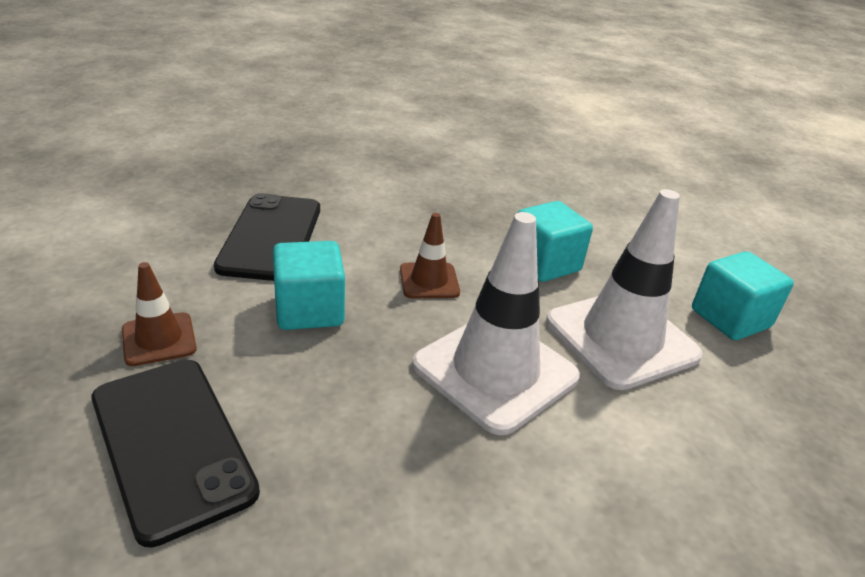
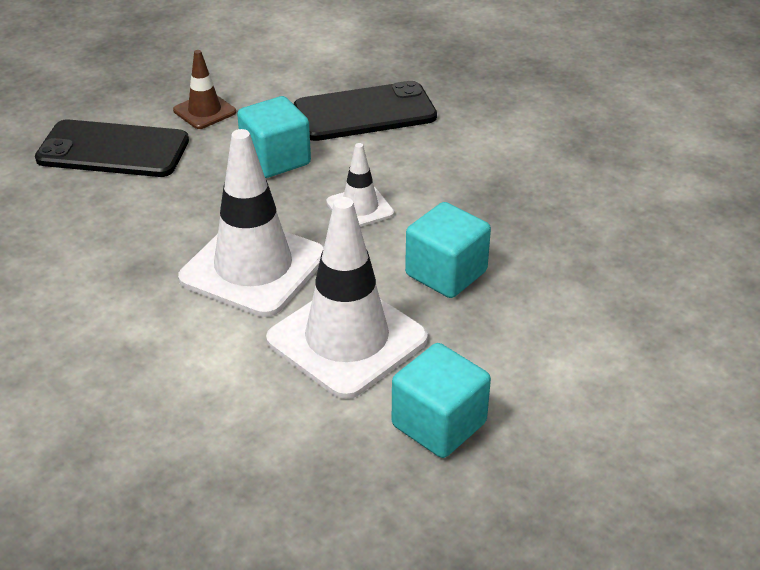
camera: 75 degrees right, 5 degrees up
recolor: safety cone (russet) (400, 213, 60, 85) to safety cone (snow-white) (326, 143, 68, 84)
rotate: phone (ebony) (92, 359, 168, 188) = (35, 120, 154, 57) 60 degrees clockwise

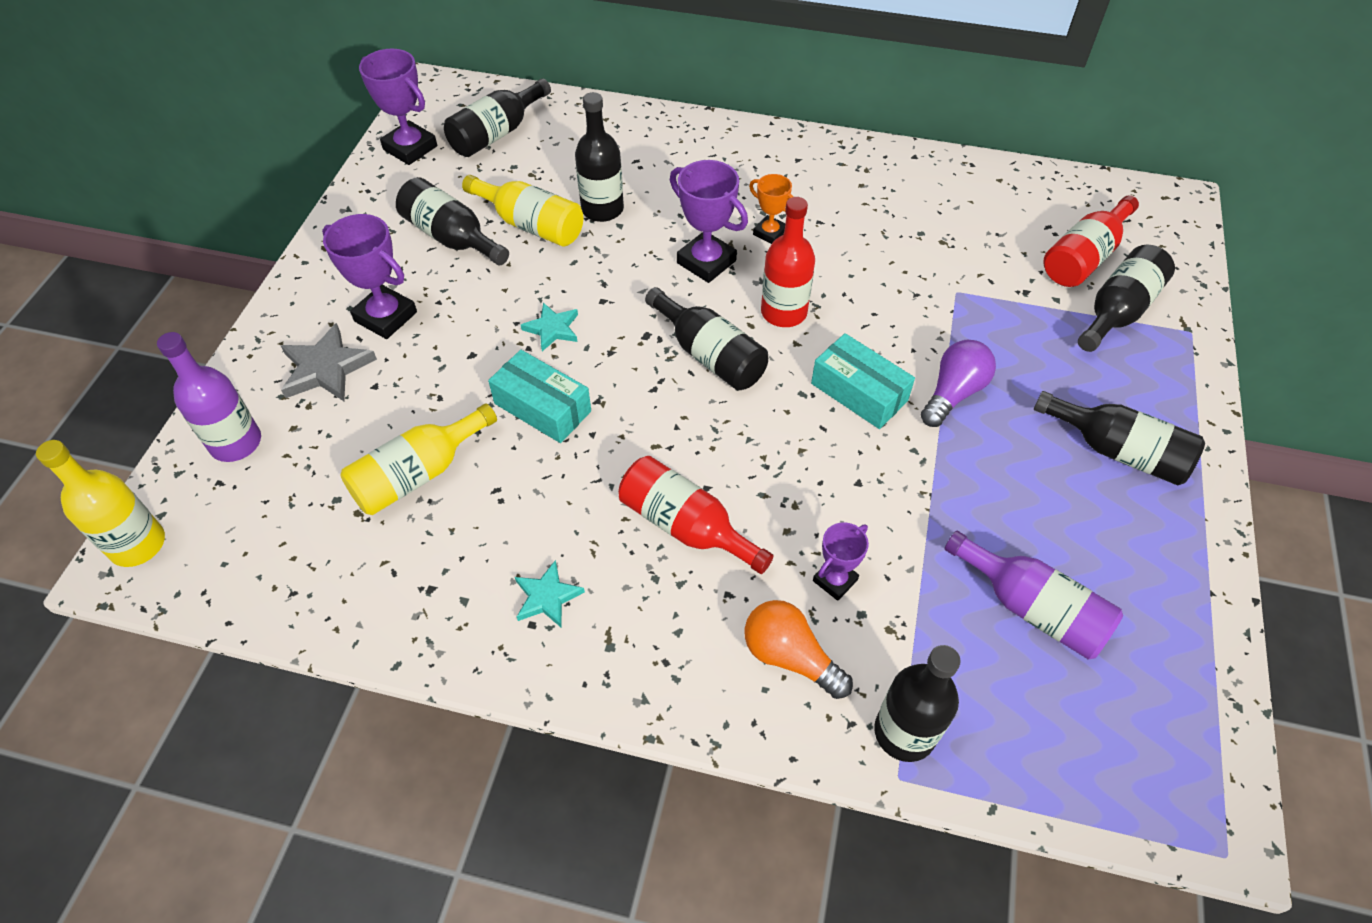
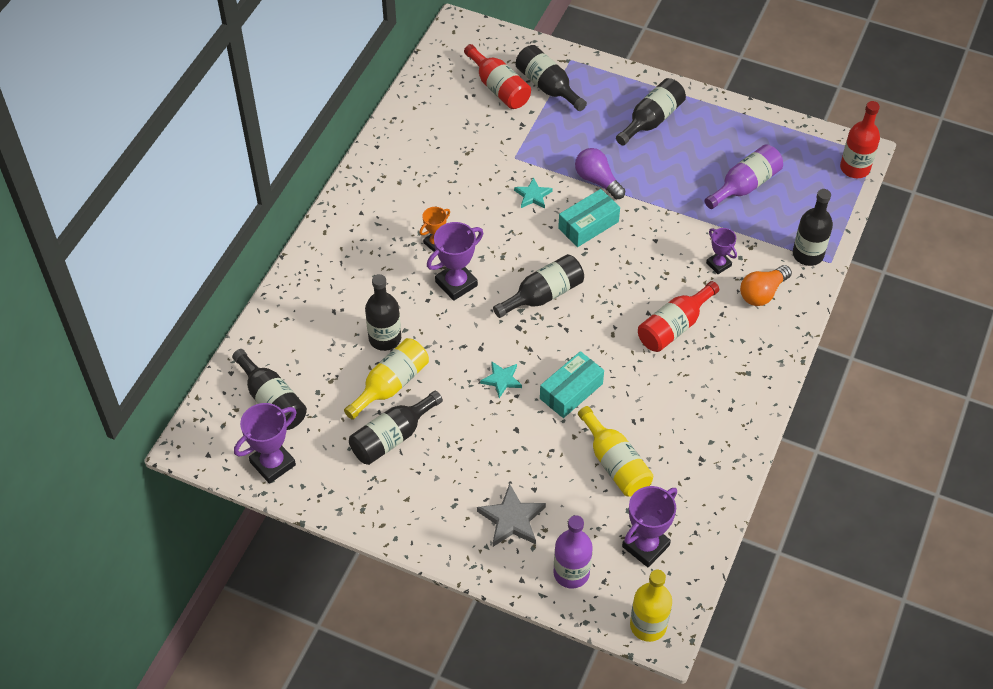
camera: 80 degrees left, 0 degrees up
move: award cup (violet) (322, 214, 95, 125) to (622, 486, 55, 81); star (turquoise) (515, 560, 70, 68) to (514, 177, 39, 32); bottle (red) (761, 197, 54, 130) to (840, 101, 40, 77)

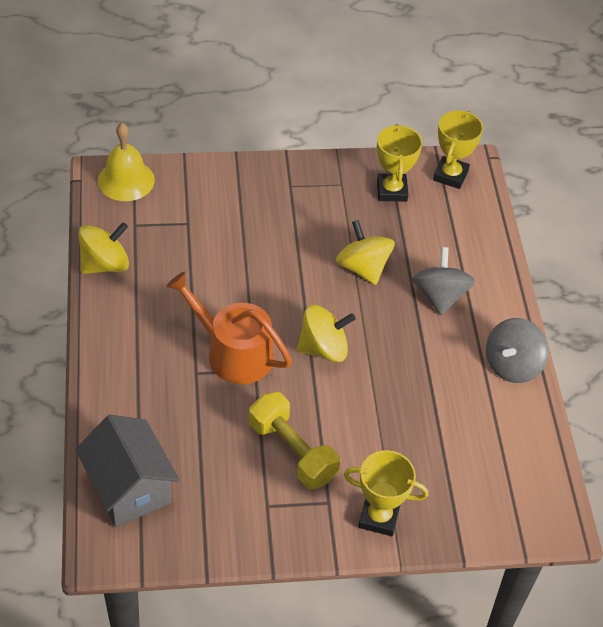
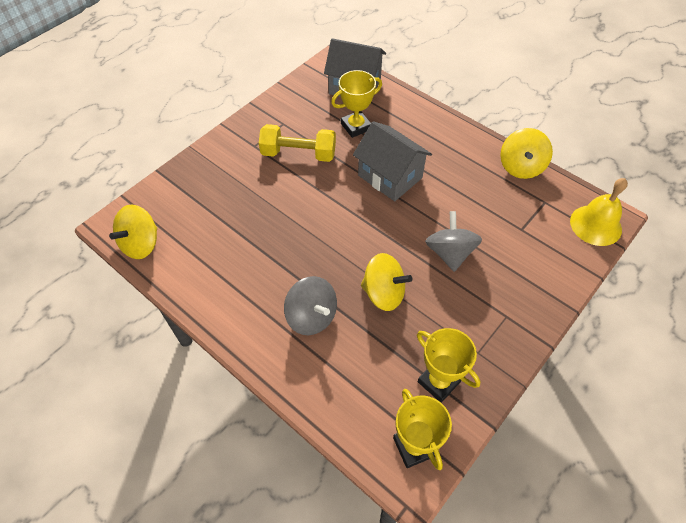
camera: 140 degrees right, 5 degrees up
move: toy top (bright yellow) (297, 305, 59, 57) to (109, 205, 48, 54); award cup (bright yellow) (344, 450, 85, 86) to (331, 70, 51, 68); toy top (grey) (486, 318, 63, 65) to (425, 211, 57, 61)
replace: watering can (orange) (166, 272, 126, 112) to house (grey) (353, 121, 79, 80)

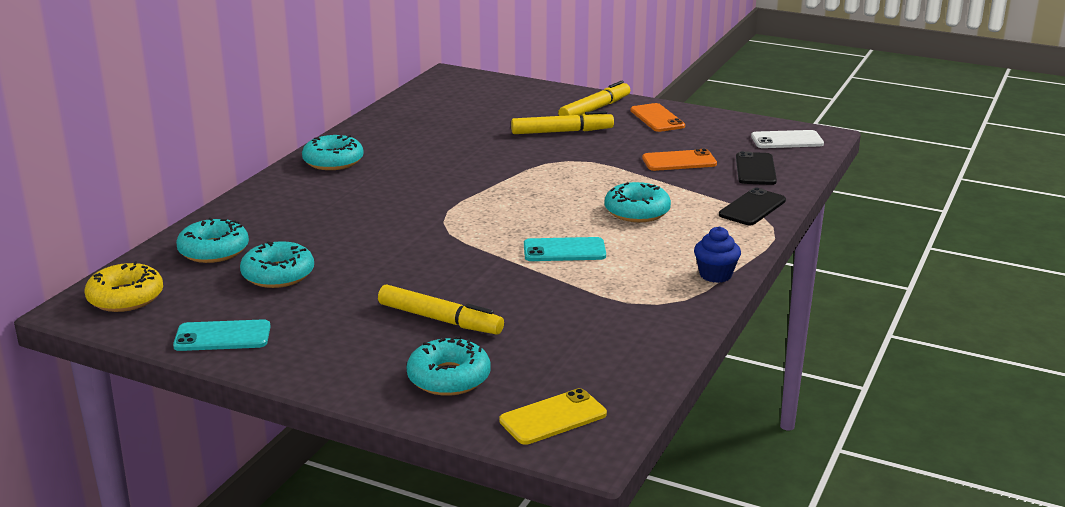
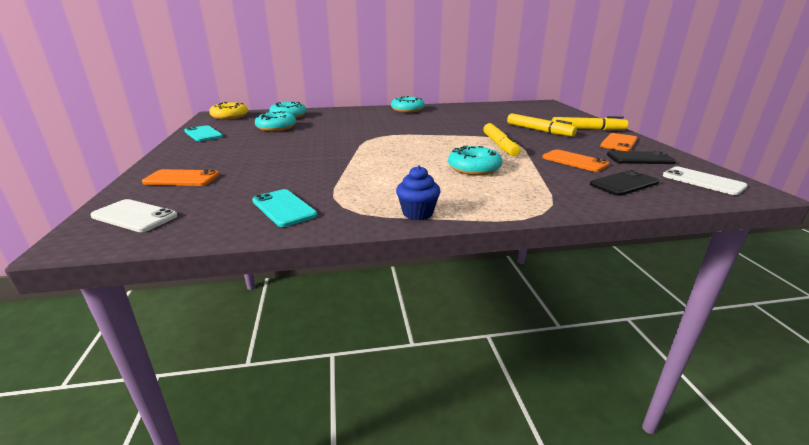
camera: 55 degrees right, 0 degrees up
move: felt pen (bright yellow) (378, 284, 126, 51) to (483, 123, 38, 33); phone (turquoise) (524, 237, 82, 24) to (252, 189, 65, 38); phone (ebony) (719, 188, 67, 37) to (607, 151, 69, 13)
replace: glazed donut (turquoise) (407, 336, 84, 60) to phone (orange) (142, 169, 78, 17)
recolor: phone (bright yellow) (499, 388, 108, 57) to phone (snow-white) (90, 199, 87, 33)

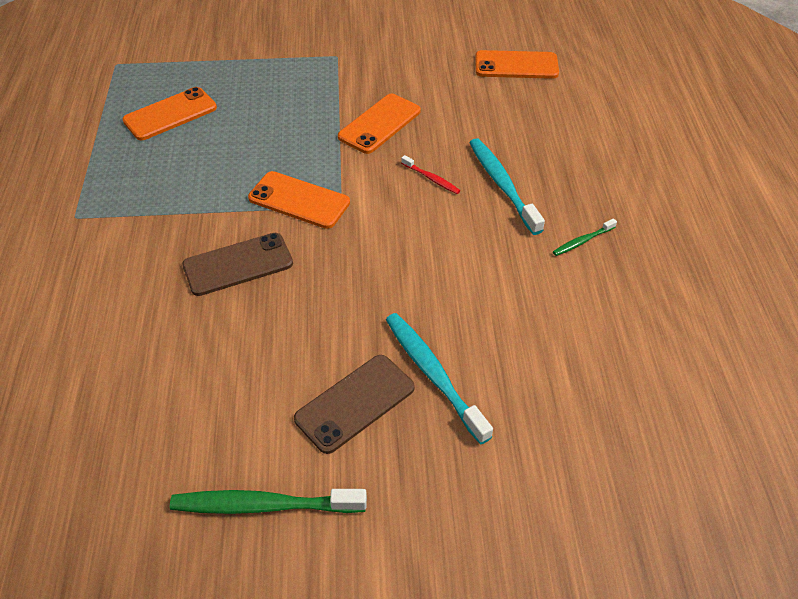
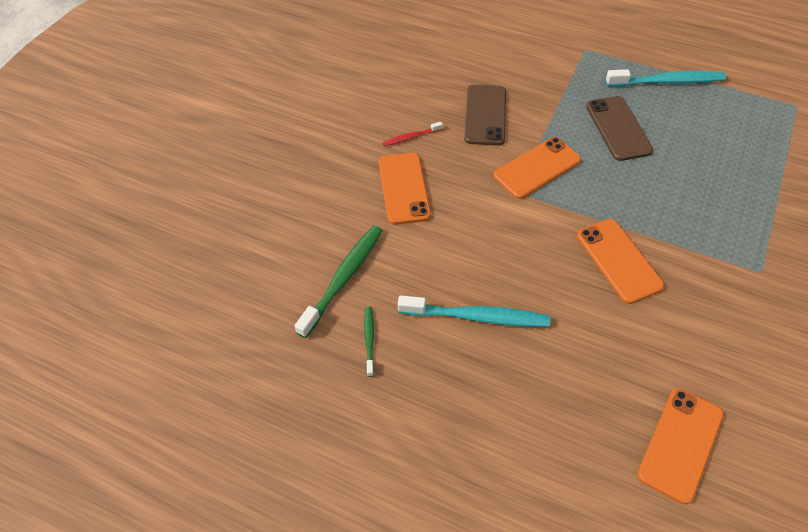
camera: 120 degrees right, 5 degrees up
move: phone (orange) (123, 87, 94, 53) to (379, 153, 52, 72); toothbrush (green) (170, 489, 197, 25) to (295, 225, 88, 113); phone (russet) (294, 355, 121, 99) to (586, 96, 67, 65); toothbrush (turquoise) (386, 313, 107, 131) to (606, 69, 120, 18); toothbrush (red) (401, 155, 59, 39) to (382, 122, 61, 24)

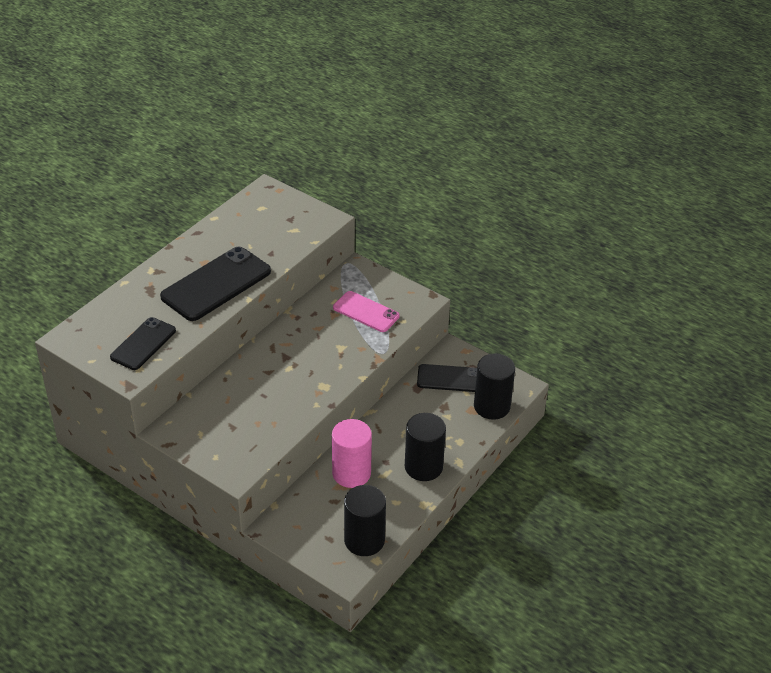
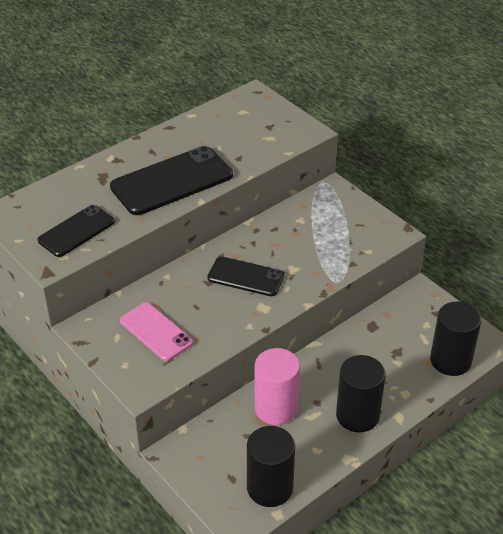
camera: 15 degrees right, 0 degrees up
move: phone (rose-pink) (333, 291, 67, 41) to (120, 302, 73, 59); phone (ebony) (417, 364, 60, 28) to (207, 256, 78, 40)

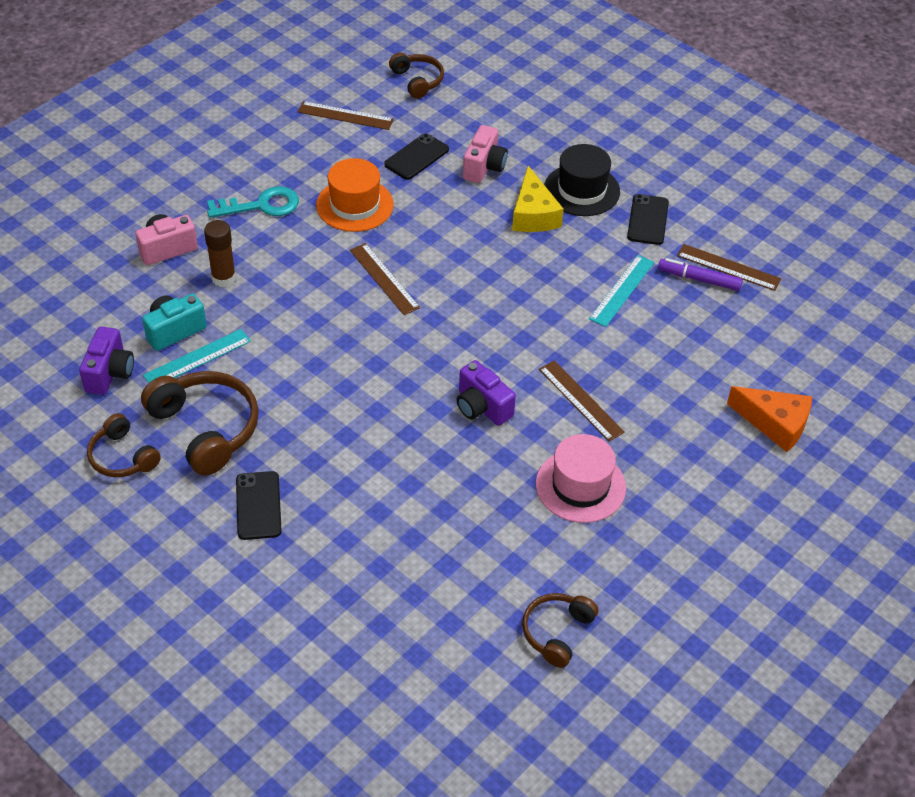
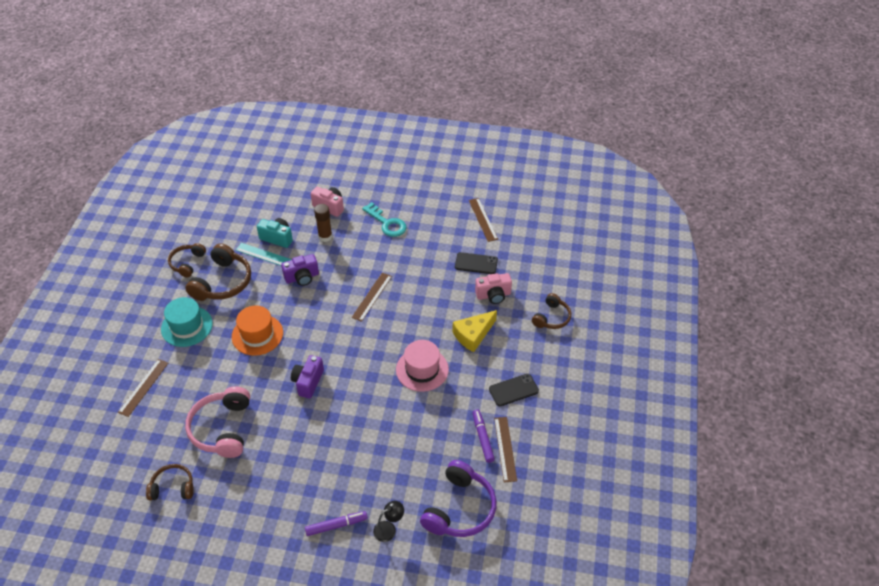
camera: 60 degrees right, 0 degrees up
delete: hat (ebony) (544, 144, 76, 72); ruler (turquoise) (589, 255, 65, 72)
insert: headset (rose-pink) (185, 386, 65, 72); felt pen (violet) (305, 511, 63, 25); headset (violet) (420, 460, 76, 77)
move: compact camera (violet) (79, 326, 55, 69) to (281, 254, 38, 32); hat (orange) (316, 158, 78, 74) to (232, 305, 51, 51); headset (russet) (389, 53, 55, 46) to (532, 293, 39, 36); hat (rose-pink) (536, 434, 90, 89) to (396, 340, 53, 52); ruler (russet) (539, 360, 86, 81) to (118, 359, 50, 58)
replace: phone (ebony) (236, 471, 46, 69) to hat (turquoise) (161, 297, 52, 50); cheese wedge (orange) (727, 386, 85, 66) to reading lamp (ebony) (373, 501, 31, 41)

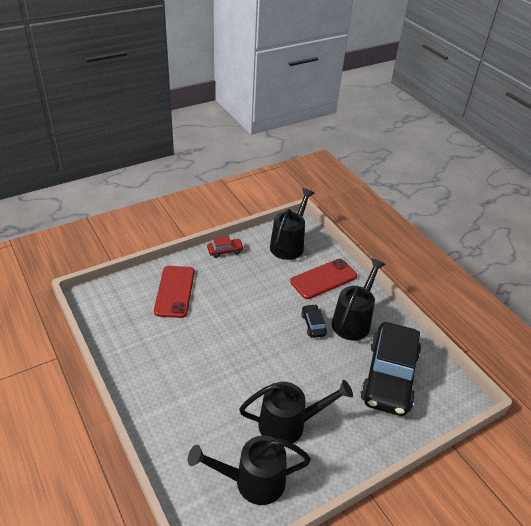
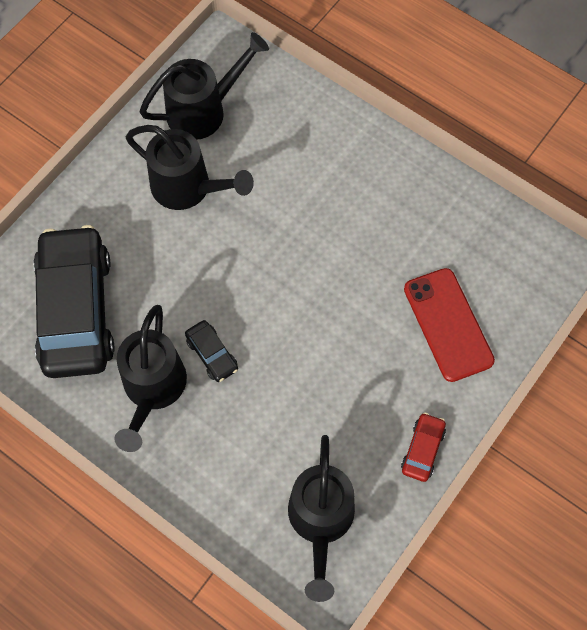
camera: 160 degrees right, 25 degrees up
delete: phone (red) (290, 259, 67, 40)
rotate: automobile (red) (207, 236, 37, 22) = (401, 412, 45, 70) 150 degrees clockwise; watering can (ebony) (239, 380, 114, 64) = (126, 125, 128, 85) 120 degrees counterclockwise

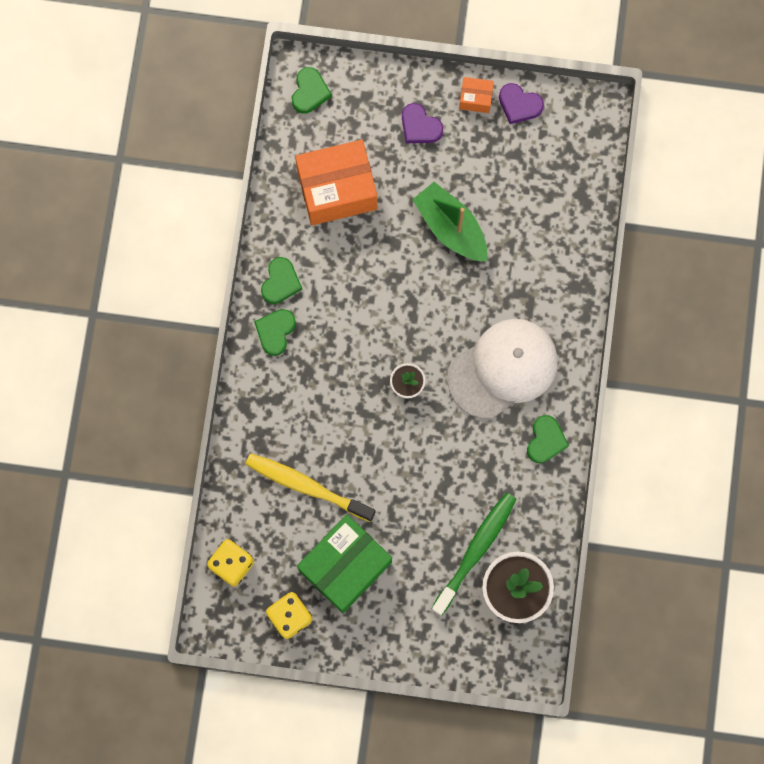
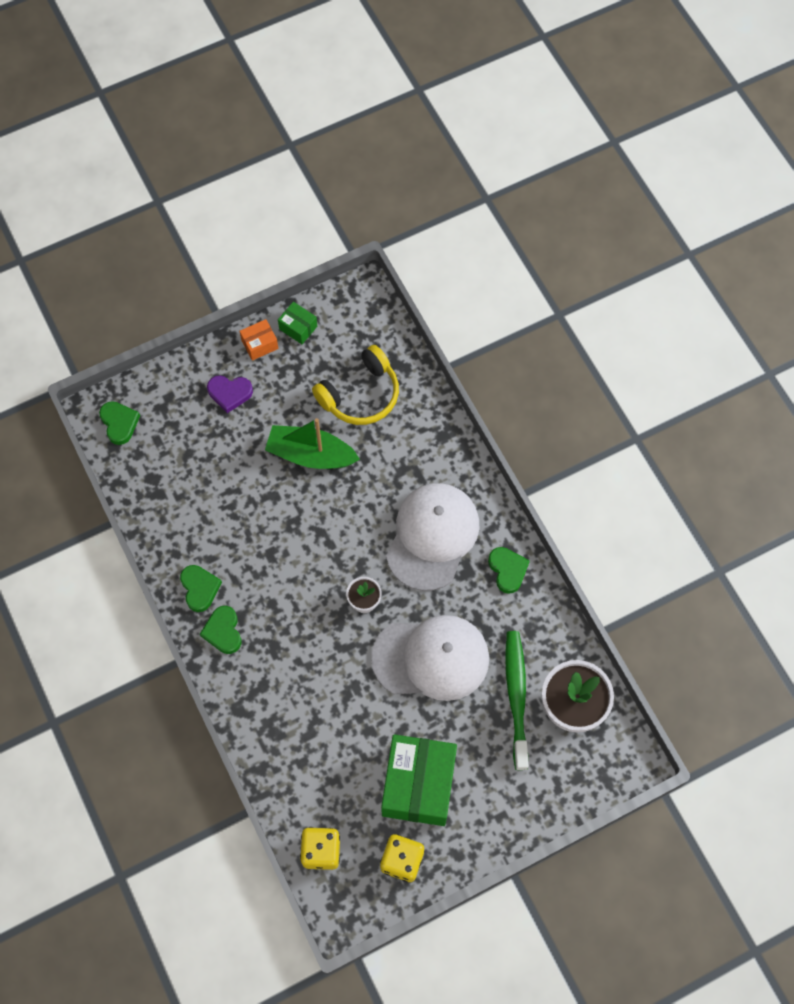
camera: 35 degrees left, 10 degrees down
delete: toothbrush (bright yellow) (245, 453, 131, 69); box (orange) (295, 140, 82, 85)
insert: headset (bright yellow) (312, 345, 87, 80); cap (snow-white) (371, 615, 118, 86)
replace: love heart (violet) (499, 83, 45, 41) to box (green) (278, 302, 39, 42)

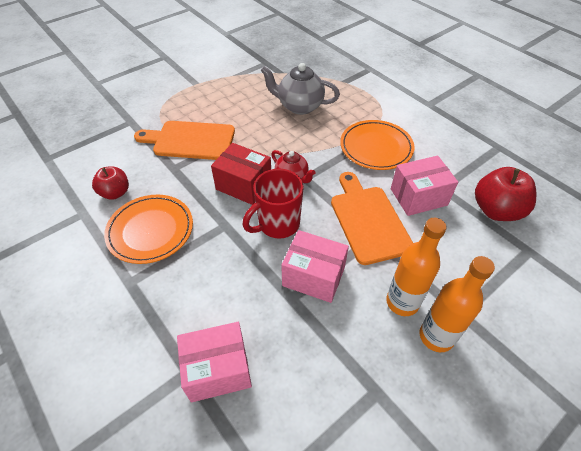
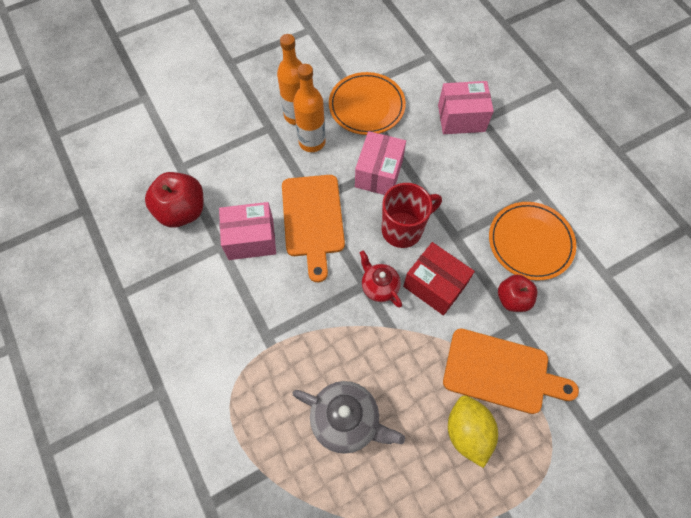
camera: 170 degrees left, 15 degrees up
insert: citrus fruit (bright yellow) (448, 395, 50, 73)
move: toy apple (red) (92, 166, 37, 34) to (498, 274, 40, 38); dinner plate (orange) (340, 120, 75, 50) to (329, 72, 77, 63)
rotate: box (rose-pink) (281, 230, 68, 73) = (355, 131, 51, 64) 75 degrees clockwise

